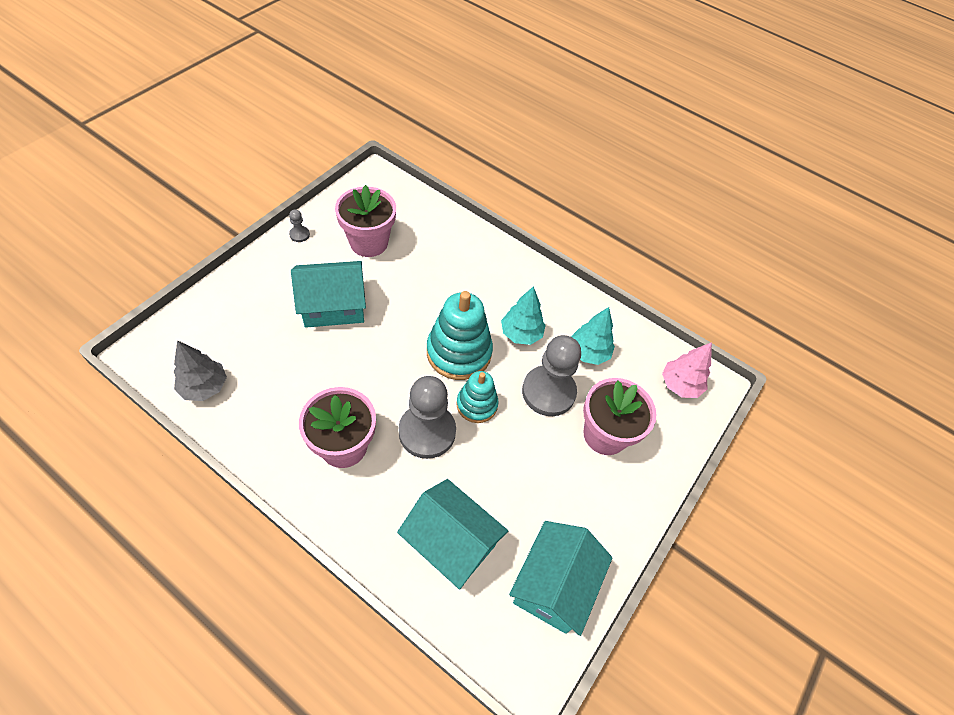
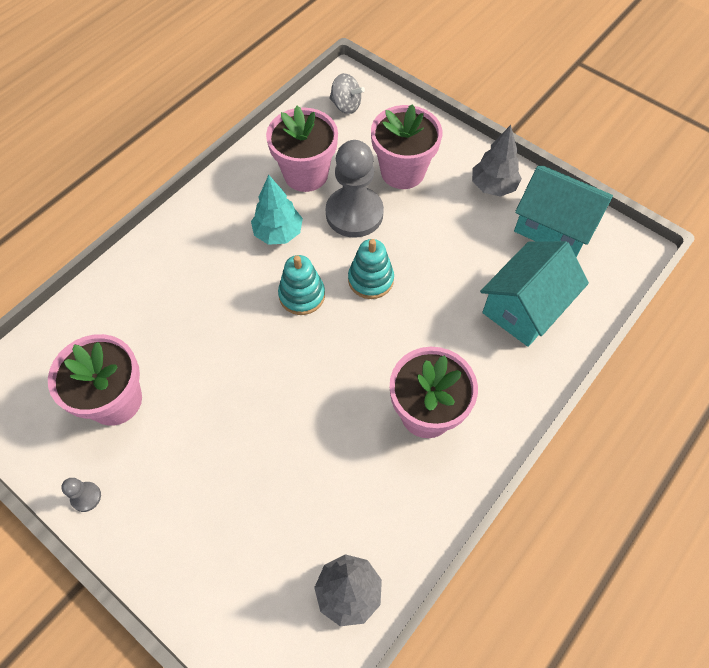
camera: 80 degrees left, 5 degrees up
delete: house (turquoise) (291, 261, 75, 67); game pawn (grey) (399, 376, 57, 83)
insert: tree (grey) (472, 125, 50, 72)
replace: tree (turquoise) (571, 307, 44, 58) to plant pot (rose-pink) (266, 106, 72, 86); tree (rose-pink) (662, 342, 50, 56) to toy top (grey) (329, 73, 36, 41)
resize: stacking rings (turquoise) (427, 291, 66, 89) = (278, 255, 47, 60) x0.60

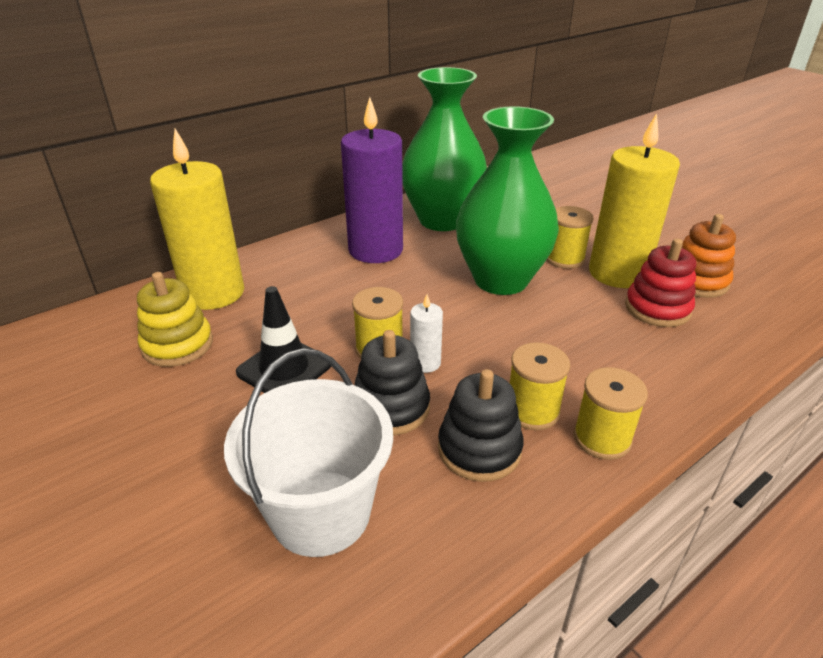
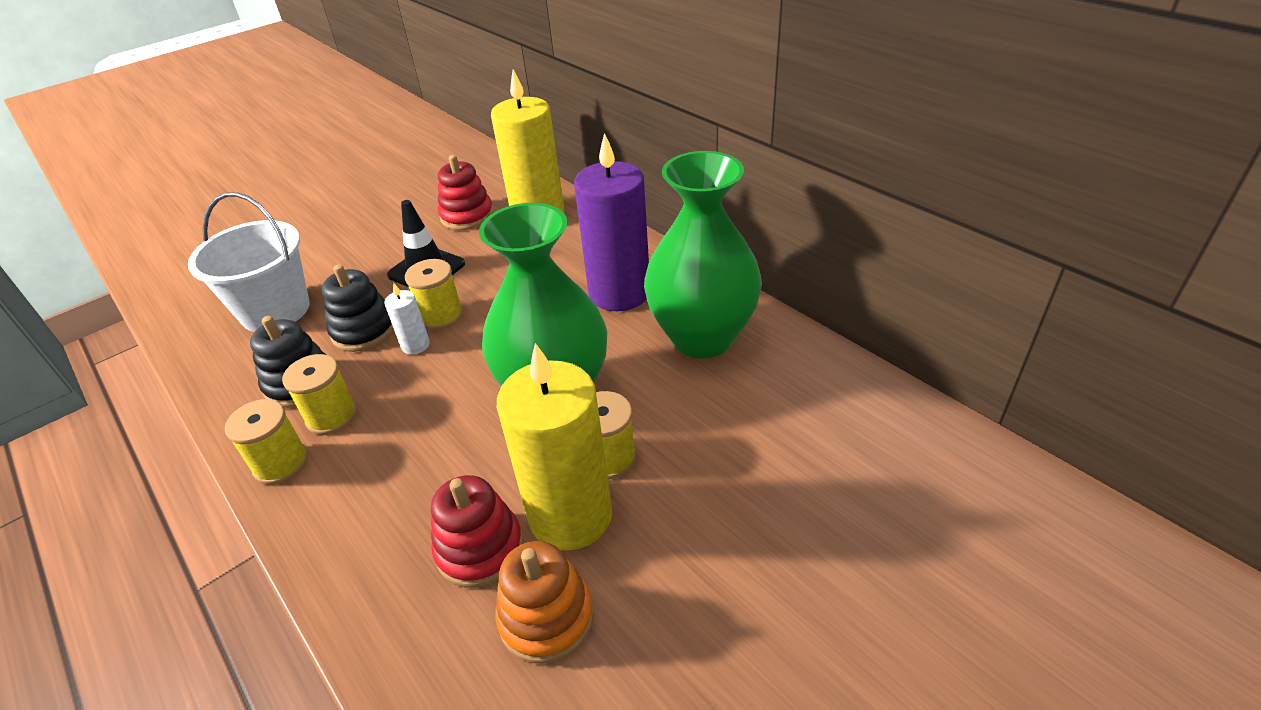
camera: 90 degrees right, 5 degrees up
recolor: stacking rings (bright yellow) (137, 272, 76, 95) to stacking rings (red) (438, 155, 56, 75)

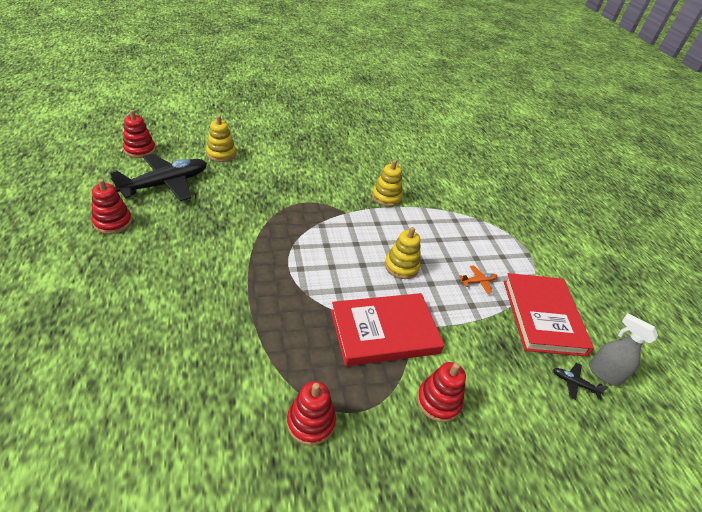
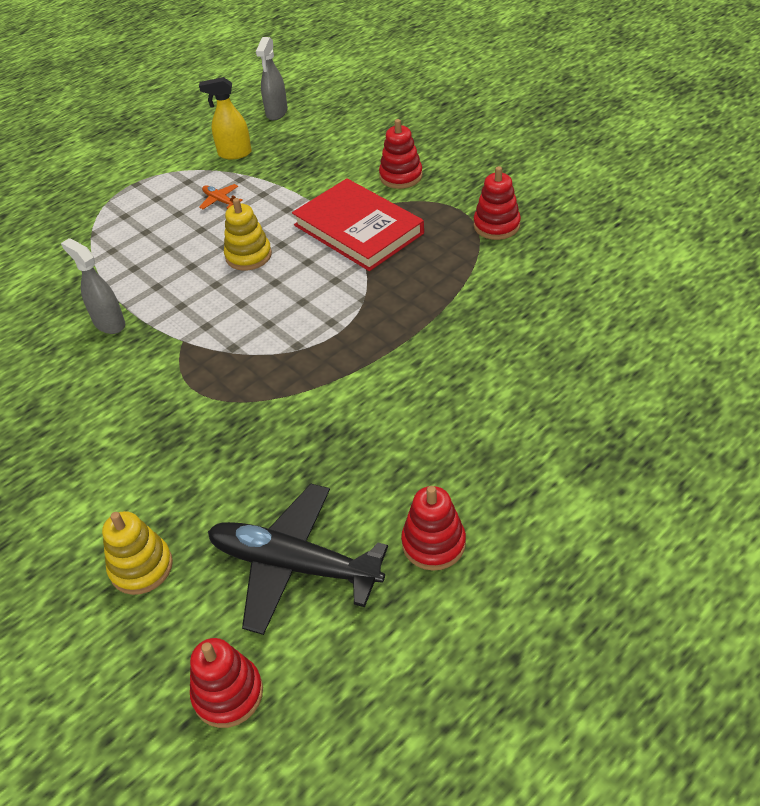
camera: 110 degrees left, 5 degrees up
delete: aeroplane (ebony) (553, 363, 55, 37)
replace: stacking rings (bright yellow) (372, 160, 31, 47) to sprayer (grey) (61, 238, 64, 96); book (red) (504, 273, 90, 84) to sprayer (bright yellow) (199, 77, 53, 82)

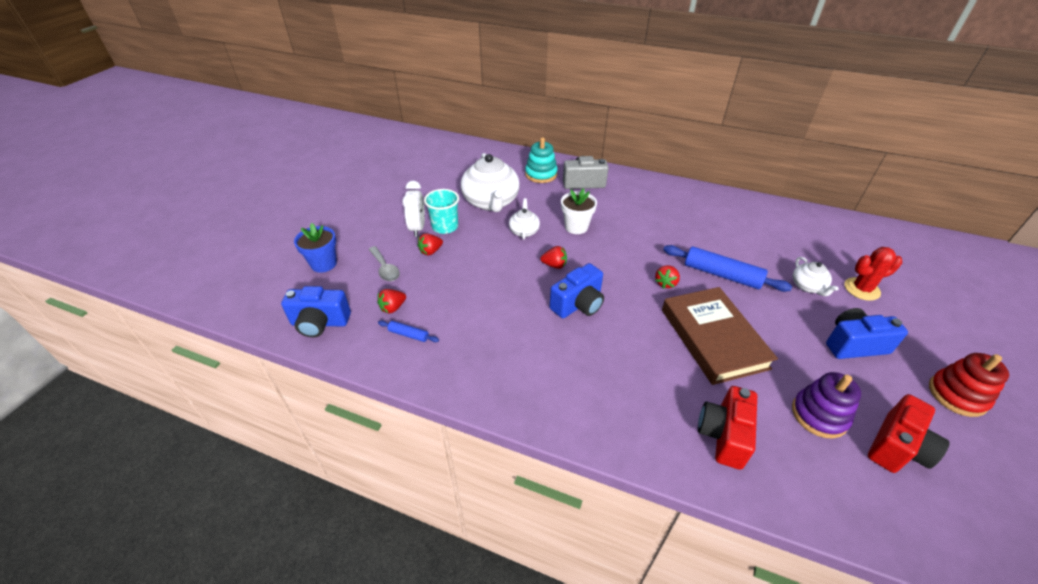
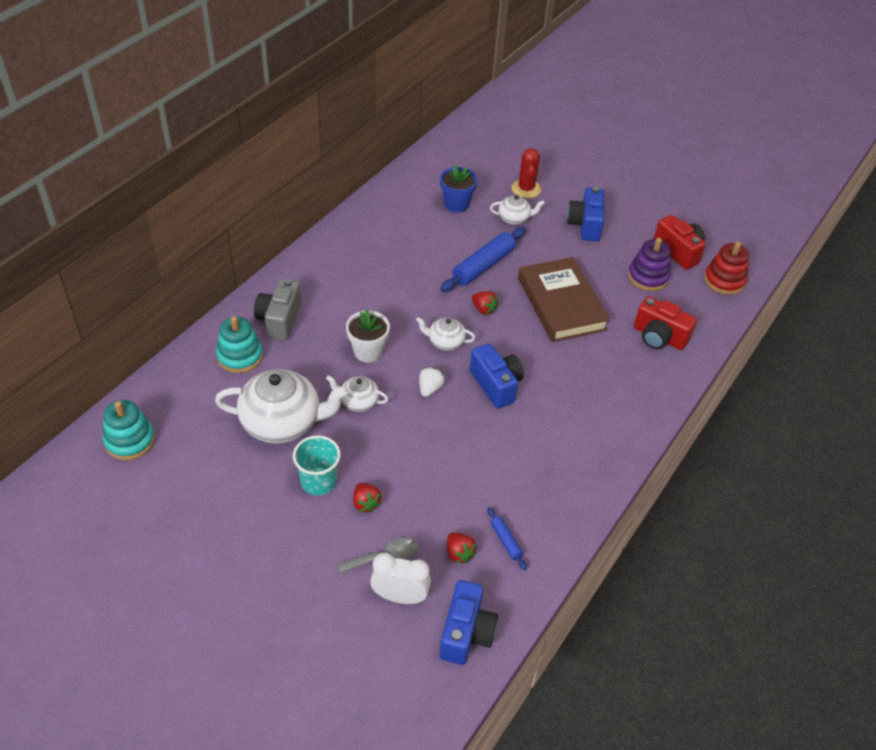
camera: 80 degrees left, 5 degrees up
insert: stacking rings (turquoise) (103, 400, 52, 60); teapot (snow-white) (416, 317, 59, 34)
move: plant pot (royal blue) (294, 223, 43, 50) to (440, 164, 38, 49); clock (snow-white) (402, 181, 23, 56) to (370, 553, 61, 51); stacking rings (red) (929, 353, 80, 64) to (704, 242, 45, 53)
recolor: berry (red) (540, 246, 27, 23) to berry (snow-white) (419, 367, 26, 30)
rotate: dough roller (royal blue) (378, 321, 61, 21) = (487, 507, 40, 63) 60 degrees counterclockwise; book (russet) (662, 287, 116, 98) = (518, 257, 92, 85) 75 degrees clockwise

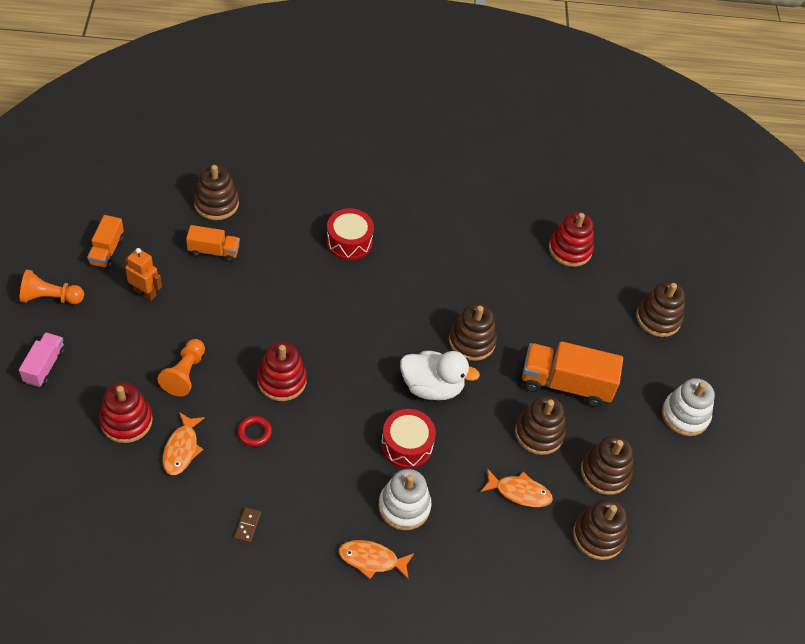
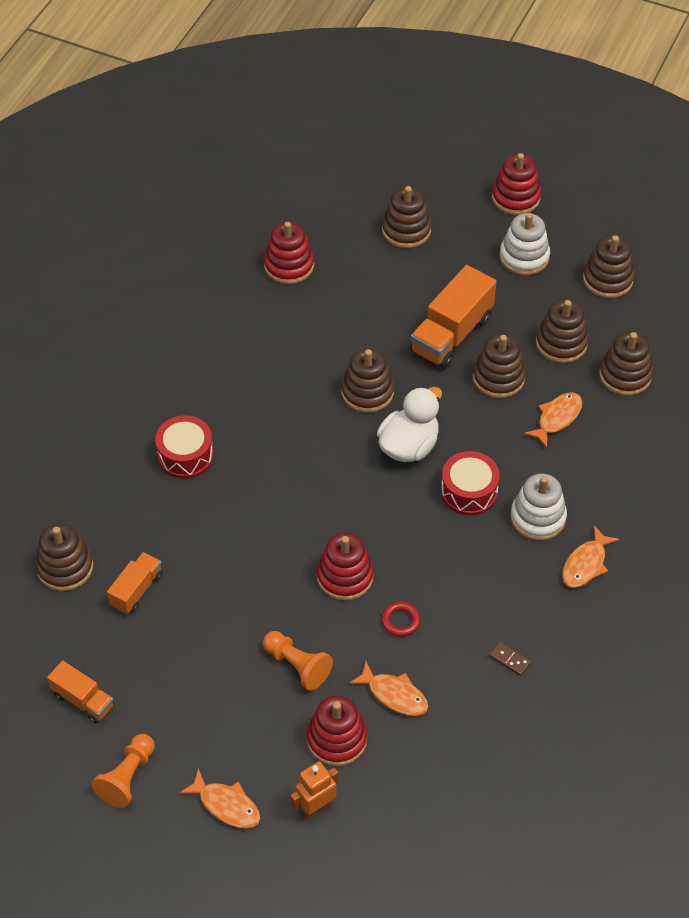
camera: 60 degrees left, 0 degrees up
insert: stacking rings (red) (492, 153, 49, 62); stacking rings (russet) (583, 235, 52, 63)
move: toy robot (orange) (125, 248, 37, 53) to (290, 761, 48, 59)
replace: toy truck (rose-pink) (19, 332, 47, 55) to toy fish (orange) (179, 768, 81, 60)

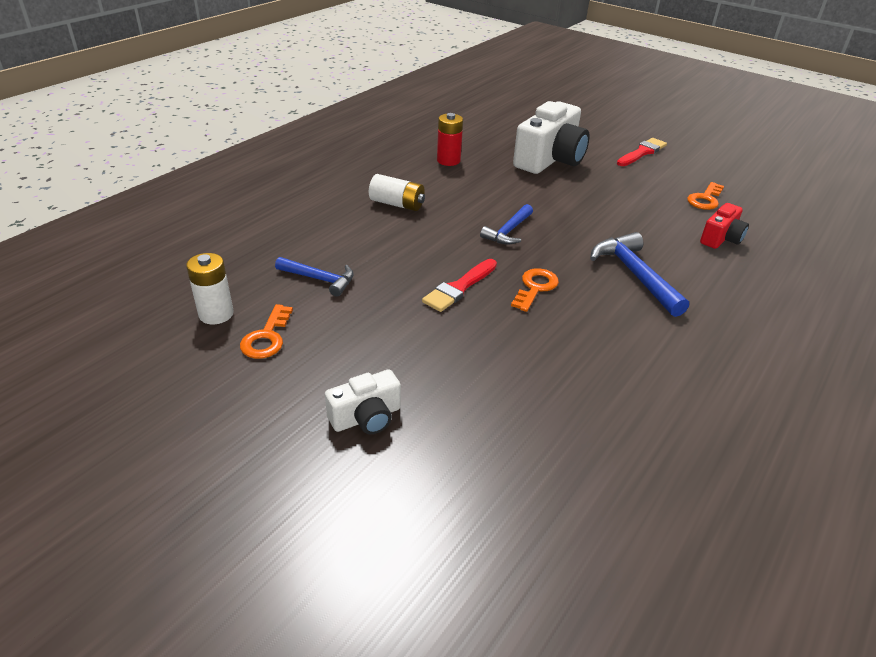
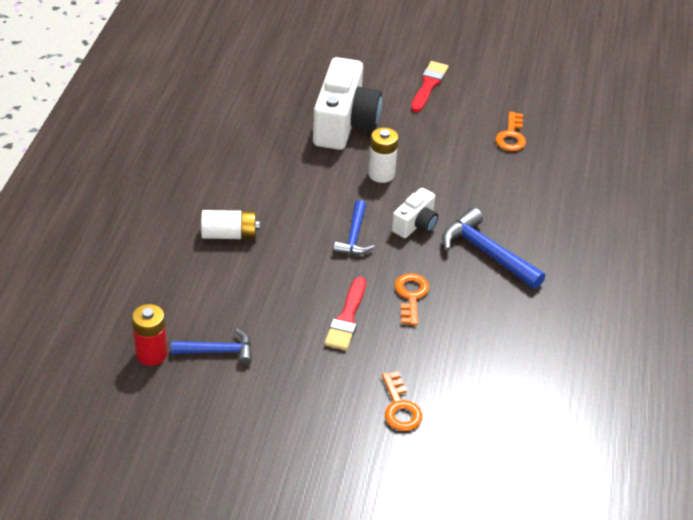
camera: 25 degrees left, 5 degrees up
delete: compact camera (red) (700, 203, 49, 46)
move: power cell (snow-white) (186, 253, 48, 71) to (368, 127, 30, 56); latchkey (orange) (240, 304, 53, 55) to (382, 371, 40, 60); compact camera (snow-white) (325, 369, 76, 65) to (392, 188, 46, 50); power cell (red) (437, 113, 26, 53) to (132, 304, 35, 62)

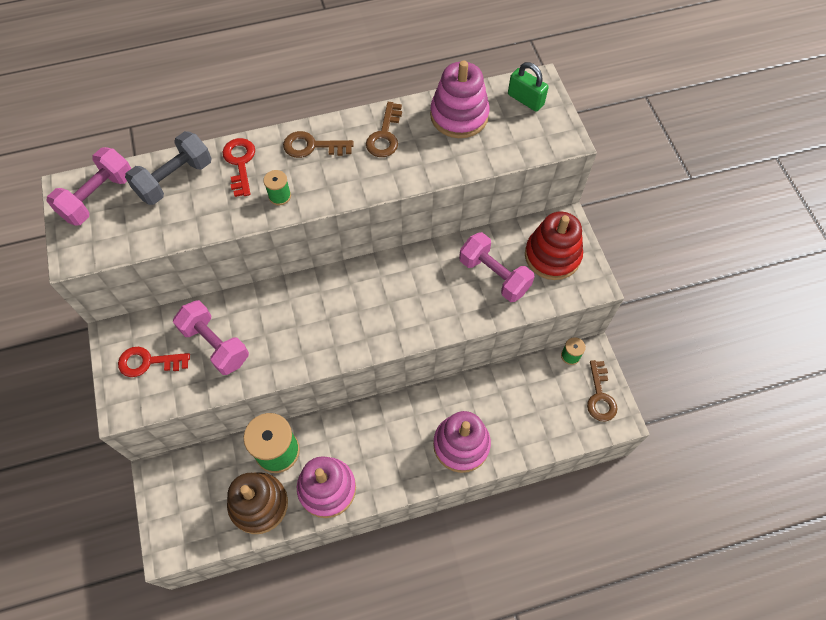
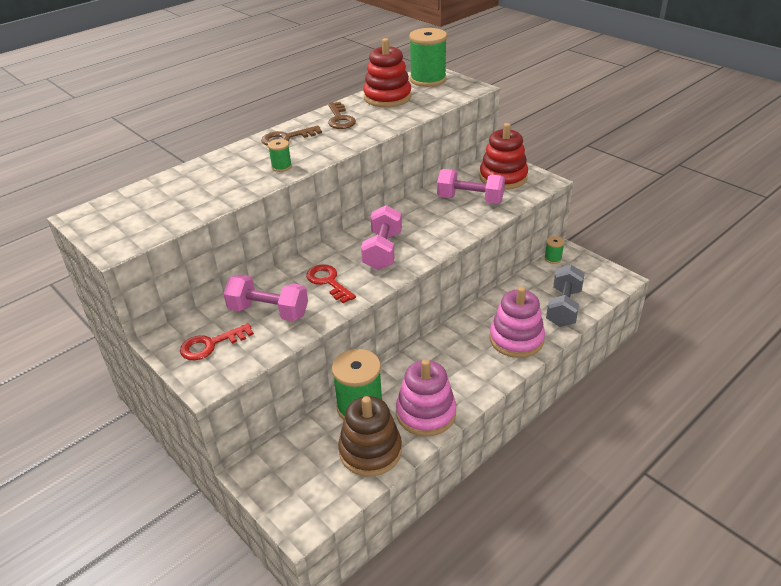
camera: 25 degrees left, 25 degrees down
delete: latchkey (russet) (587, 360, 30, 62)
move: hand weight (rose-pink) (47, 147, 85, 79) to (361, 205, 41, 65); hand weight (grey) (125, 131, 87, 74) to (546, 265, 39, 62); latchkey (red) (222, 138, 33, 59) to (306, 264, 50, 39)
replace: small lock (green) (508, 62, 41, 50) to reel of thread (green) (409, 28, 38, 59)
recolor: stacking rings (rose-pink) (430, 60, 60, 78) to stacking rings (red) (363, 38, 49, 69)

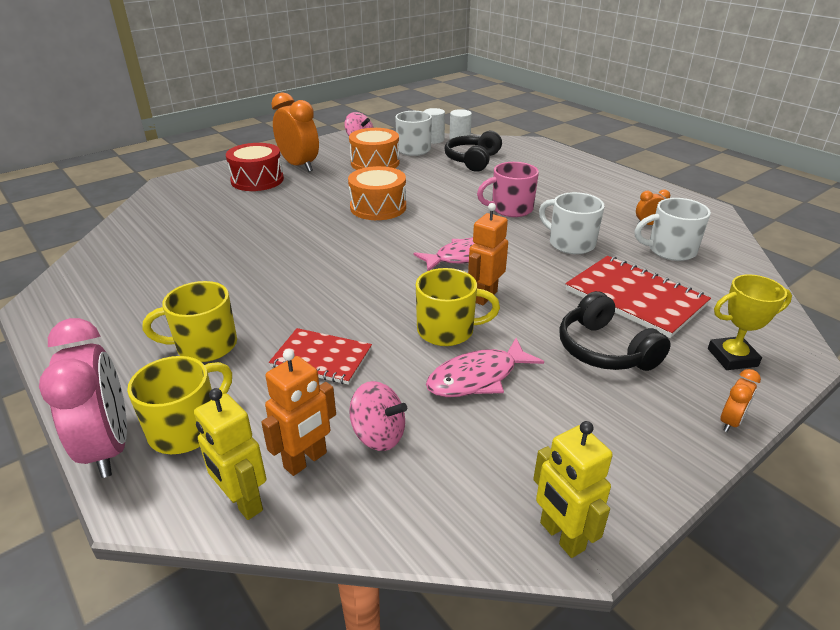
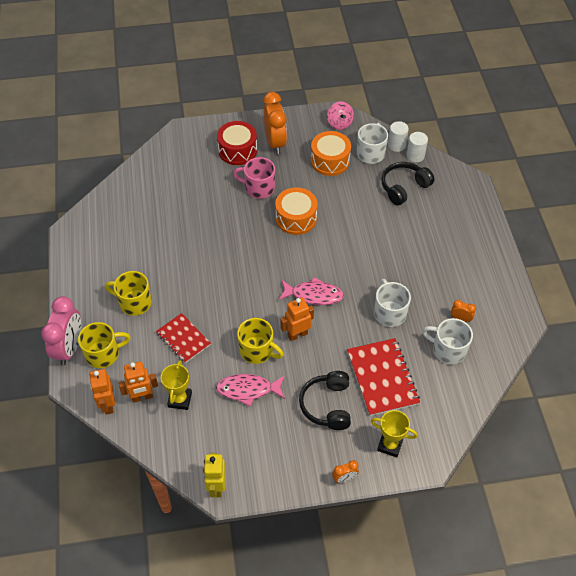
camera: 30 degrees right, 20 degrees up
move: coffee mug (rose-pink) (477, 162, 62, 55) to (233, 157, 42, 42)
replace: toy top (rose-pink) (349, 381, 58, 70) to award cup (bright yellow) (161, 360, 31, 50)
recolor: toy robot (bright yellow) (194, 388, 72, 132) to toy robot (orange) (89, 369, 26, 46)

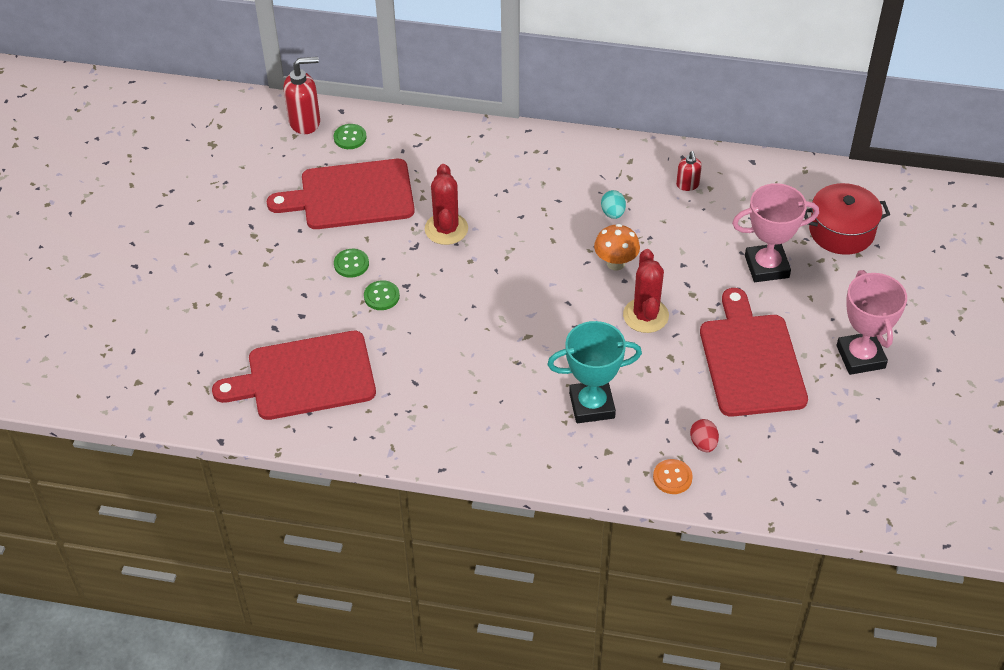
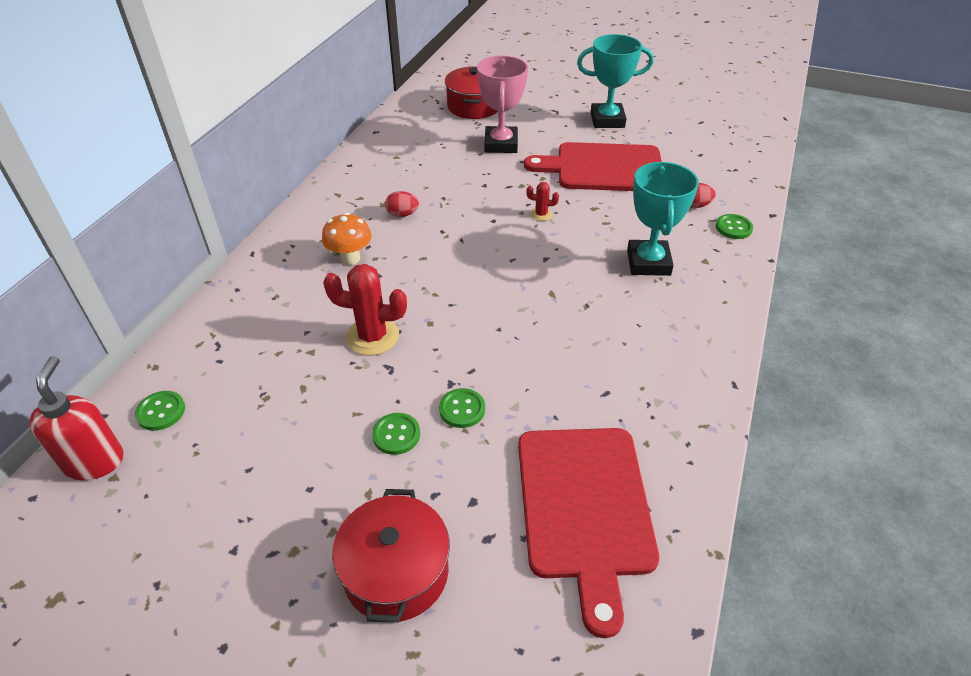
camera: 80 degrees left, 5 degrees down
delete: cutting board (red) (267, 159, 148, 70); soap dispenser (red) (676, 151, 26, 40)
insert: stockpot (red) (332, 489, 118, 133)
move: toadstool (orange) (594, 224, 46, 46) to (322, 213, 50, 52)
recolor: toy egg (turquoise) (601, 190, 25, 29) to toy egg (red) (385, 191, 34, 26); shirt button (orange) (653, 459, 40, 35) to shirt button (green) (716, 214, 37, 25); award cup (rose-pink) (837, 270, 70, 105) to award cup (turquoise) (577, 34, 77, 94)
resize: cactus (red) (623, 249, 46, 84) = (526, 182, 33, 39) x0.50

